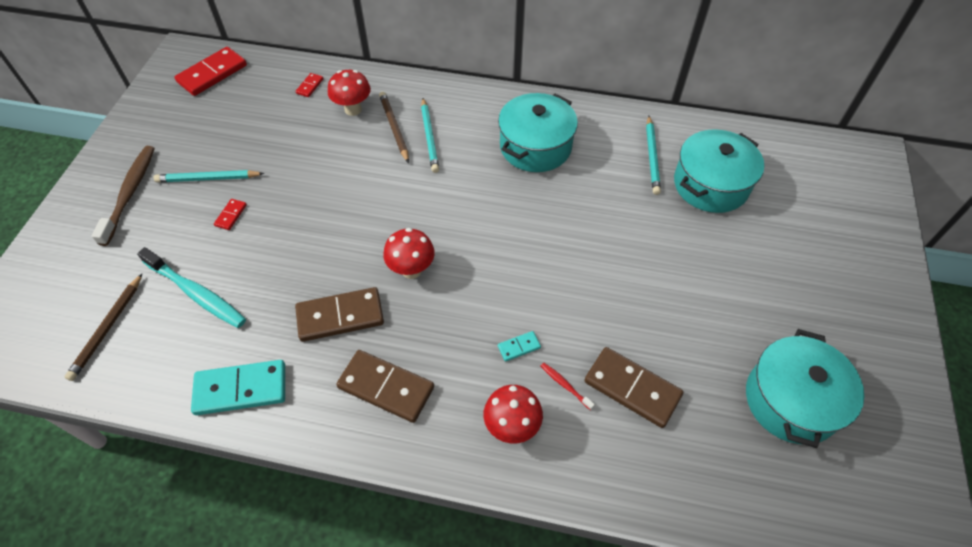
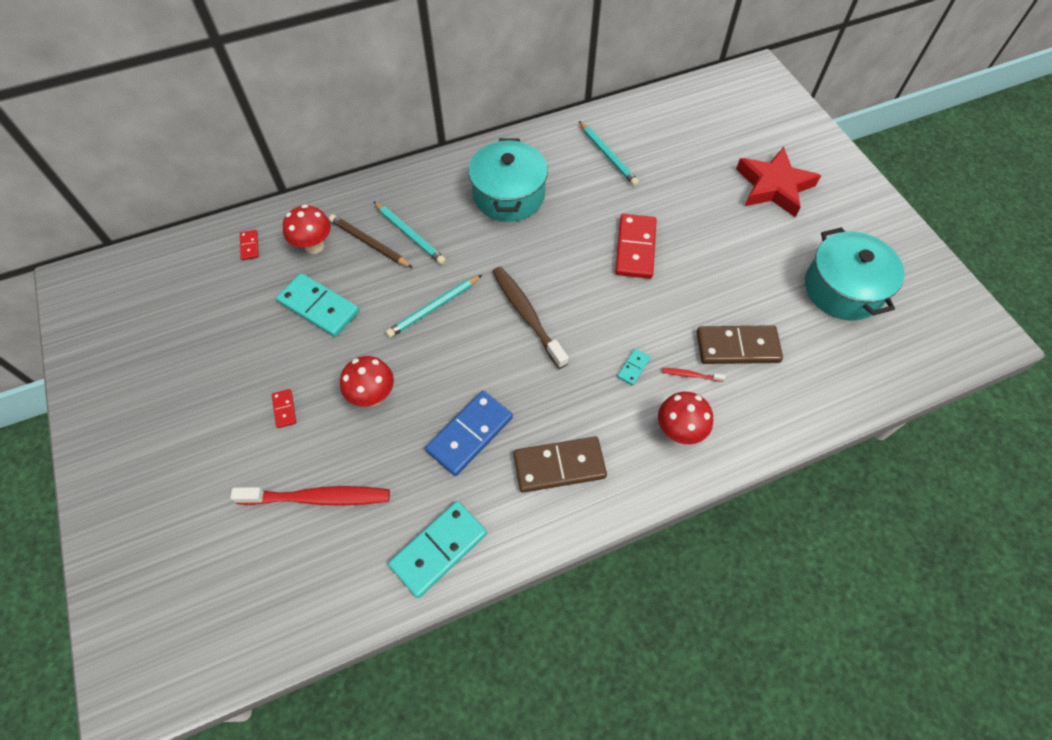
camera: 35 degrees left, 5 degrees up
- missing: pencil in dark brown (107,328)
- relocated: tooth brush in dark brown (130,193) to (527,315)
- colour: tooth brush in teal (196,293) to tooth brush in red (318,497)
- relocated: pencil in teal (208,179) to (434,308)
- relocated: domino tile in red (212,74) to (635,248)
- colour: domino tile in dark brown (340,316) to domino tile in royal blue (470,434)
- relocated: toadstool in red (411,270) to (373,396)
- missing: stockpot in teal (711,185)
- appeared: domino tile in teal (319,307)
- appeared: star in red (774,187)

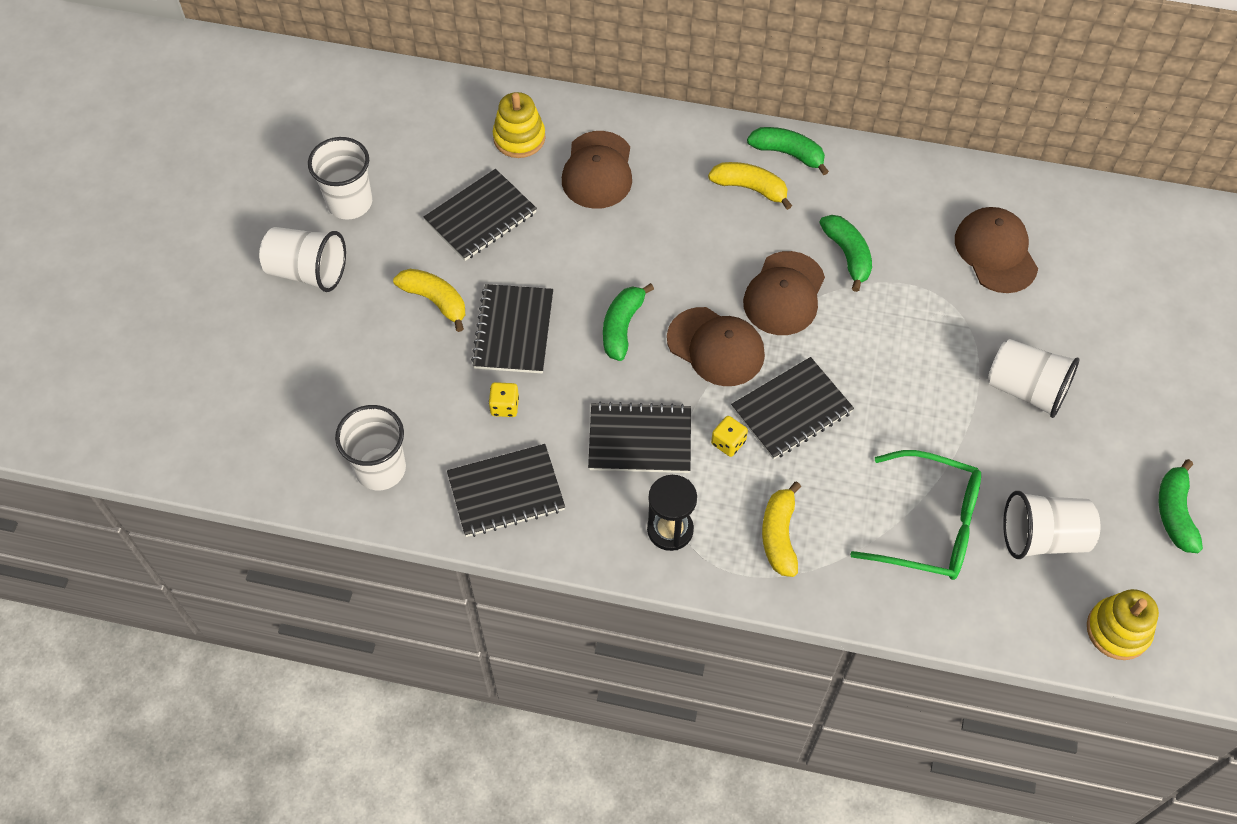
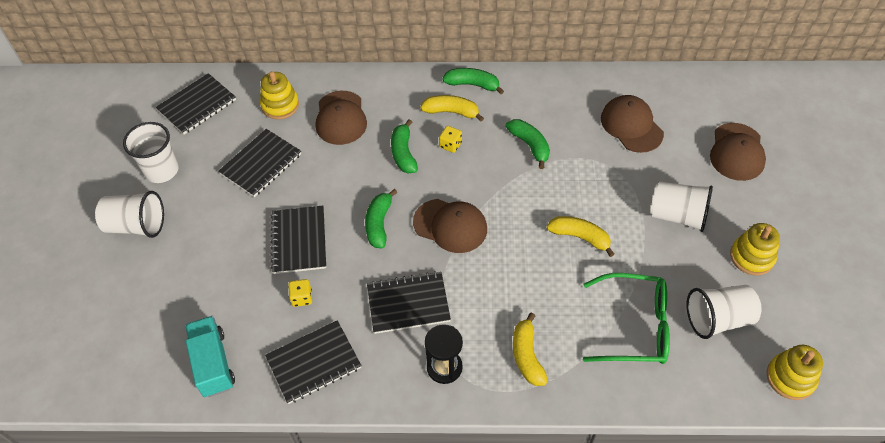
camera: 10 degrees left, 5 degrees down
- exchanged: tumbler in white (380,469) to lorry in teal (213,363)
- relocated: banana fruit in bright yellow (435,301) to (580,237)
- relocated: die in bright yellow (728,442) to (450,145)
- relocated: exercise book in jet-black (792,410) to (197,105)
- relocated: cap in dark brown (784,294) to (737,152)
- relocated: banana fruit in emerald (1174,513) to (403,153)
- appeared: stacking toy in bright yellow (752,257)

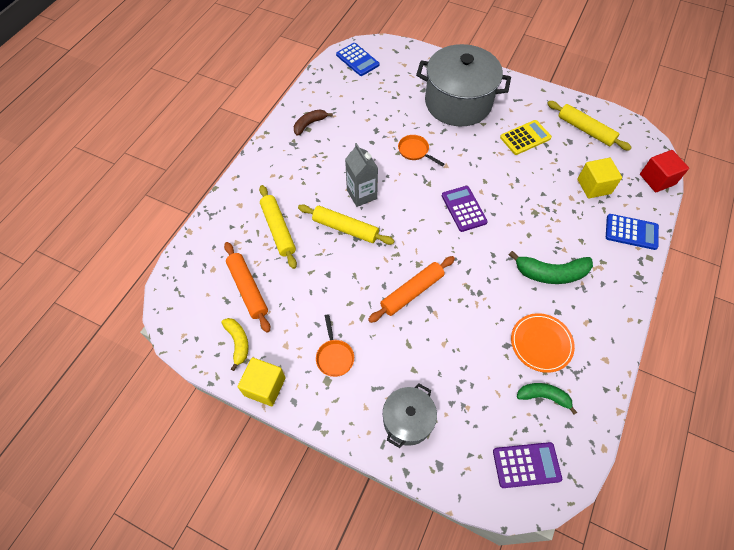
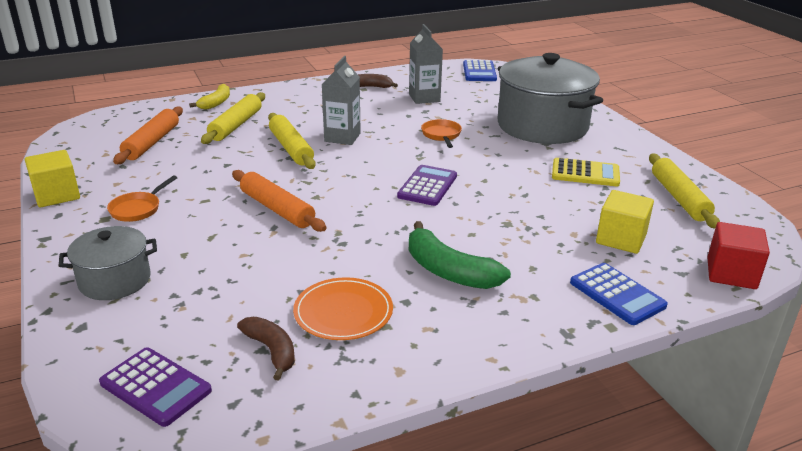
camera: 40 degrees right, 30 degrees down
- relocated: banana fruit in bright yellow (238,342) to (216,103)
- spun: pastry roller in orange-coloured (412,292) = (277,209) 45 degrees clockwise
- colour: banana fruit in emerald (543,396) to banana fruit in dark brown (271,350)
- appeared: juice carton in gray (424,98)

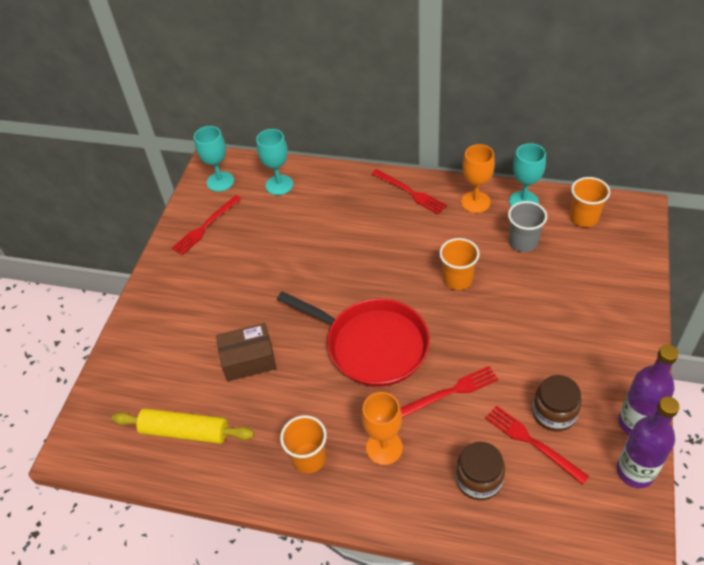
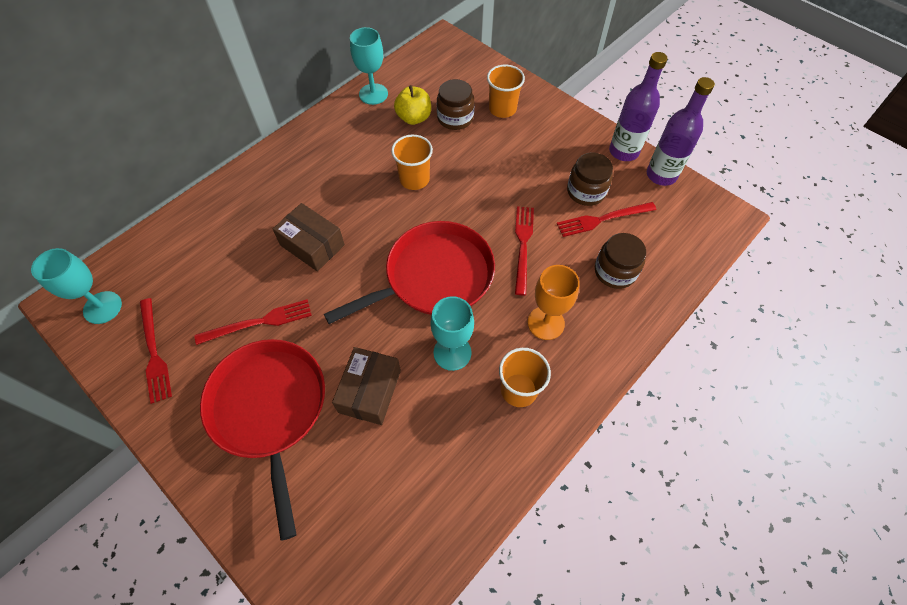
camera: 65 degrees left, 10 degrees up
- missing: pastry roller in bright yellow (185,432)
- relocated: goblet in teal (279,185) to (452,352)
- relocated: fork in red (410,192) to (259,322)
- missing: goblet in orange-coloured (475,202)
- exchanged: tumbler in gray (523,242) to apple in bright yellow (414,118)
- relocated: tumbler in orange-coloured (583,218) to (502,109)
- appeared: skillet in red (269,409)
- appeared: box in dark brown (312,245)
- appeared: jar in dark brown (455,118)

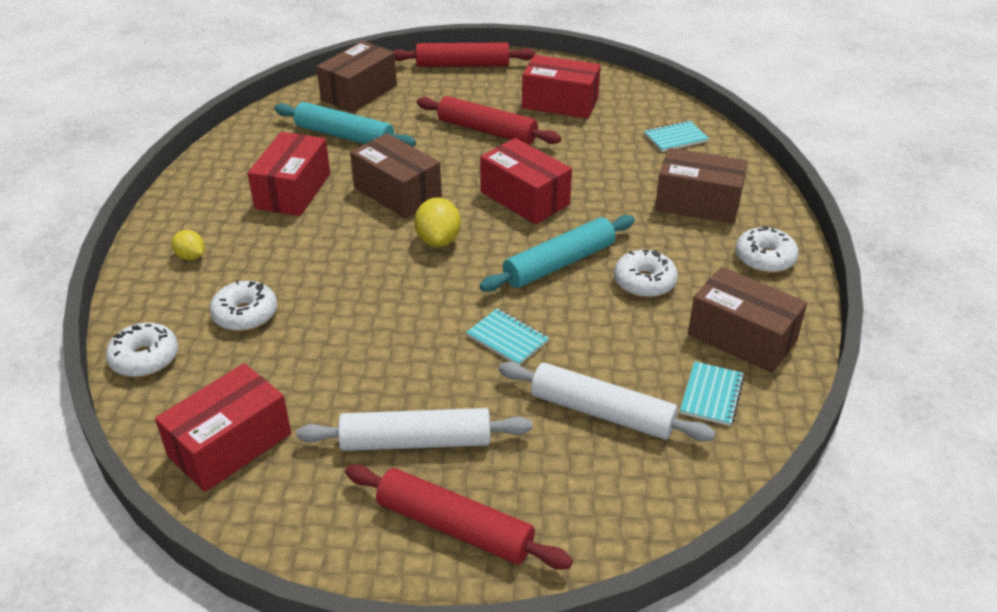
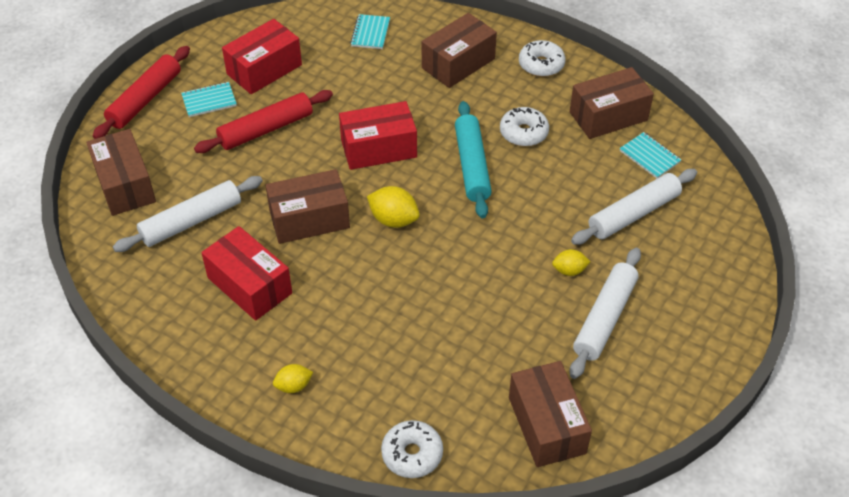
camera: 60 degrees left, 10 degrees up
- colour: box in red (230,445) to box in dark brown (547,425)
- missing: glazed donut in white (245,314)
- colour: pastry roller in teal (344,136) to pastry roller in white (191,221)
- missing: pastry roller in red (454,527)
- relocated: exercise book in teal (507,339) to (209,101)
- appeared: lemon in bright yellow (569,270)

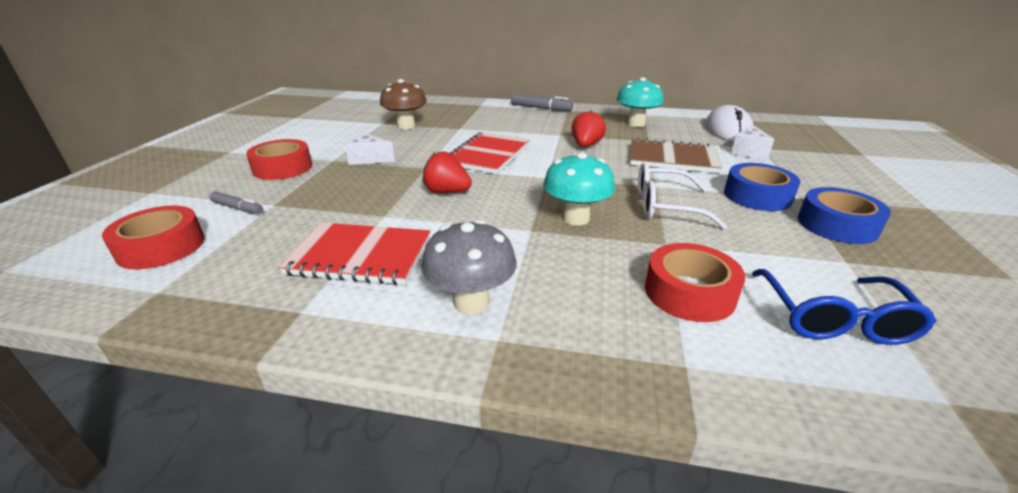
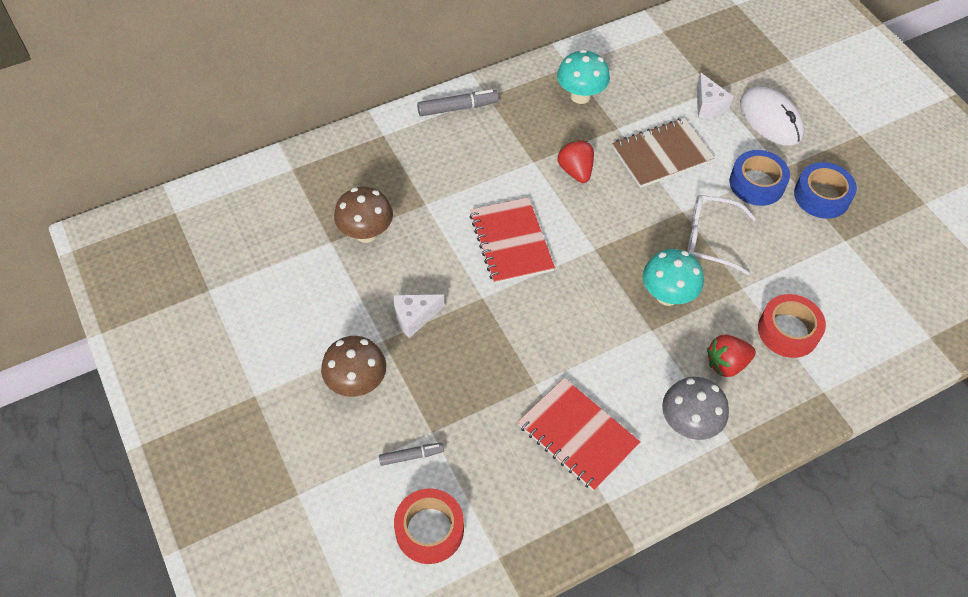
camera: 40 degrees left, 25 degrees up
- exchanged: roll of tape in red (282,168) to toadstool in dark brown (357,383)
- spun: exercise book in red (360,256) = (577,435) 75 degrees clockwise
- relocated: toy strawberry in red (447,192) to (726,364)
- spun: glasses in white (666,206) = (710,239) 45 degrees clockwise
- relocated: computer mouse in white (727,130) to (770,119)
- missing: glasses in royal blue (833,318)

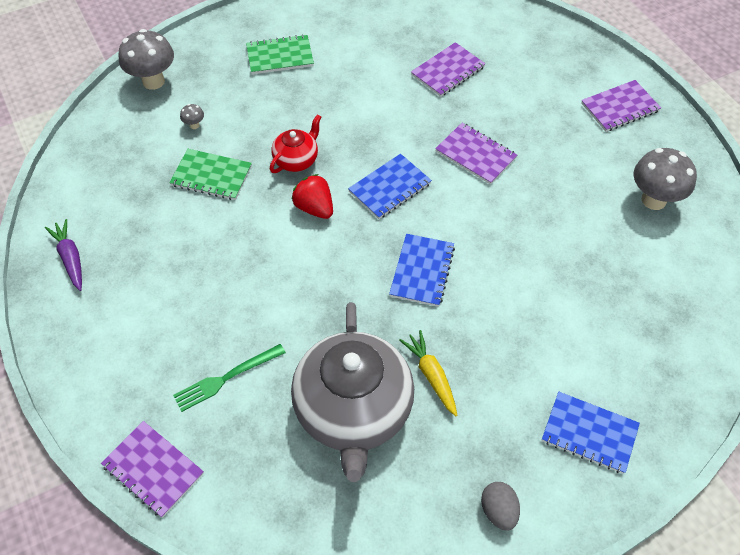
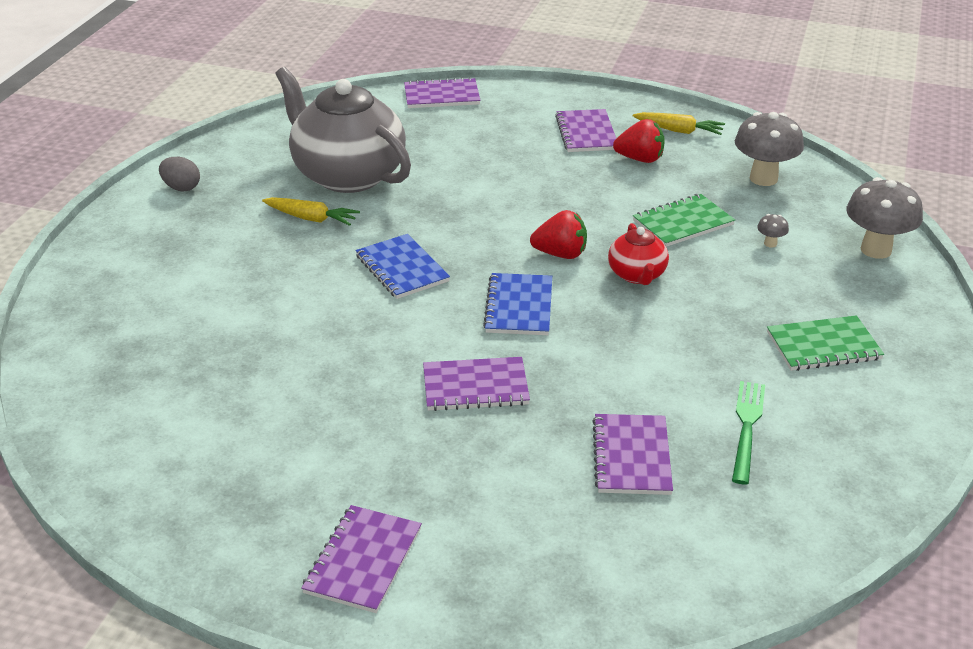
camera: 135 degrees right, 20 degrees down
- colour: carrot in purple (70,258) to carrot in bright yellow (679,131)
- relocated: fork in emerald (226,378) to (747,427)
- spun: exercise book in emerald (280,56) = (823,346) 45 degrees clockwise
- missing: exercise book in royal blue (589,433)
- relocated: toadstool in gray (653,200) to (763,178)
- appeared: exercise book in purple (586,133)
- appeared: toy strawberry in red (640,159)

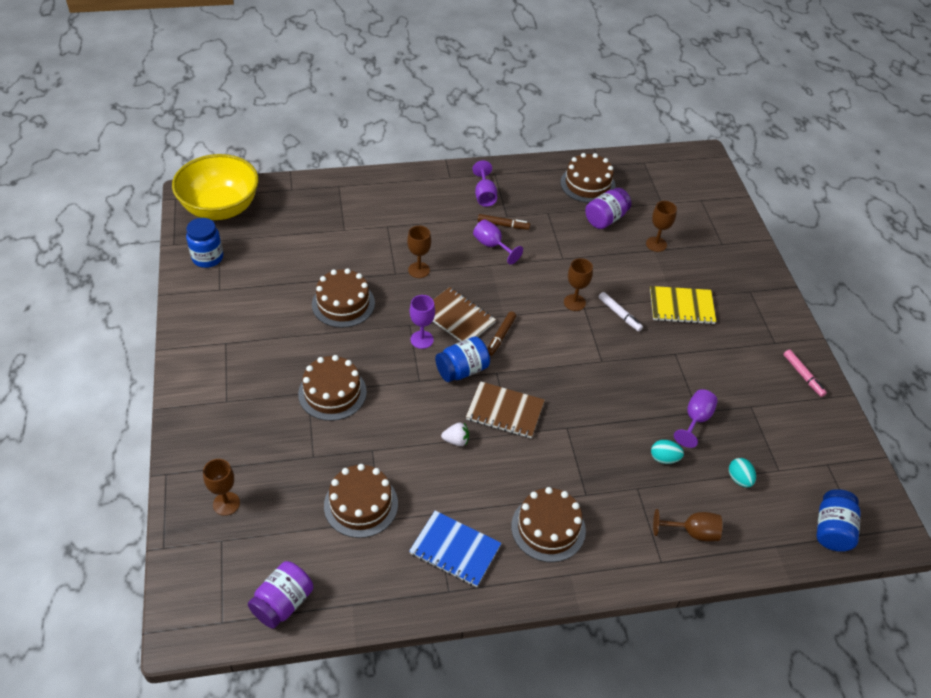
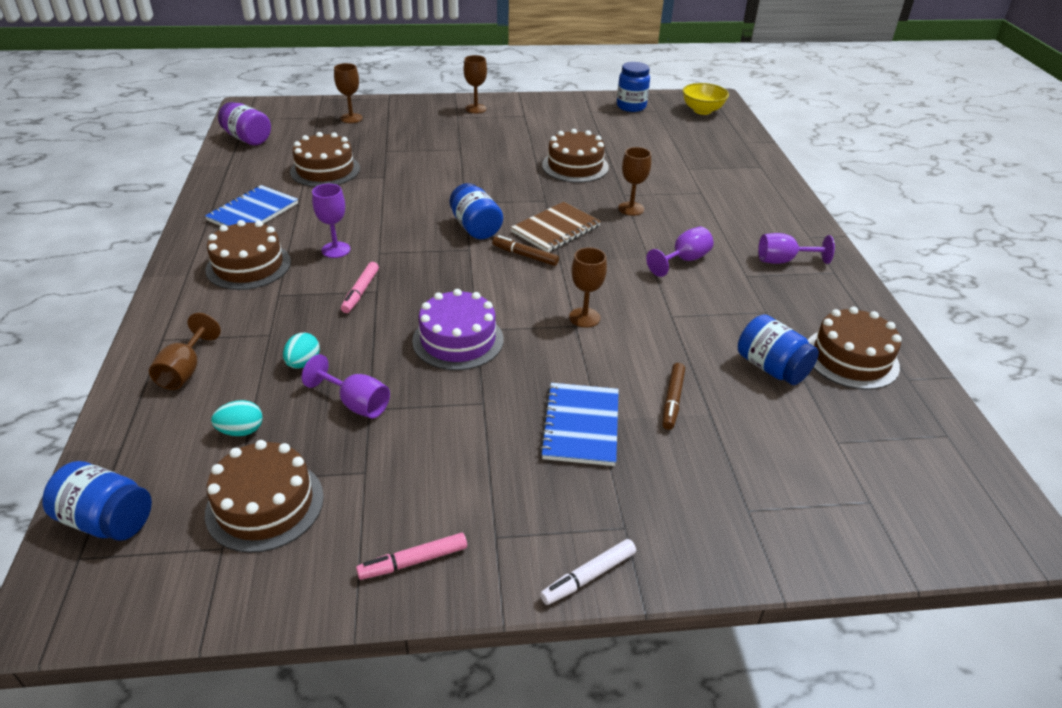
camera: 95 degrees right, 10 degrees down
- size: bowl in bright yellow (220,208) = (702,110) x0.55
- relocated: cake in dark brown (332,393) to (265,504)
- relocated: goblet in purple (422,339) to (336,250)
- missing: toy strawberry in white (456,440)
- missing: exercise book in dark brown (505,411)
- relocated: felt pen in dark brown (503,225) to (672,400)
- colour: jar in purple (605,219) to jar in royal blue (771,368)
- relocated: felt pen in white (619,314) to (588,576)
- relocated: goblet in dark brown (656,244) to (476,109)
- colour: exercise book in bright yellow (681,307) to exercise book in royal blue (580,426)
- appeared: felt pen in rose-pink (360,292)
- appeared: cake in purple (458,340)

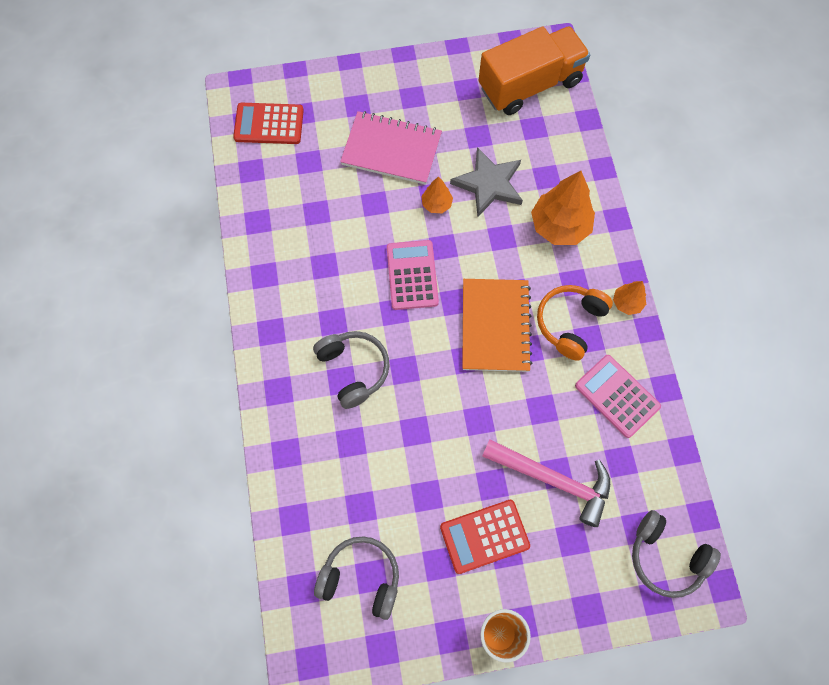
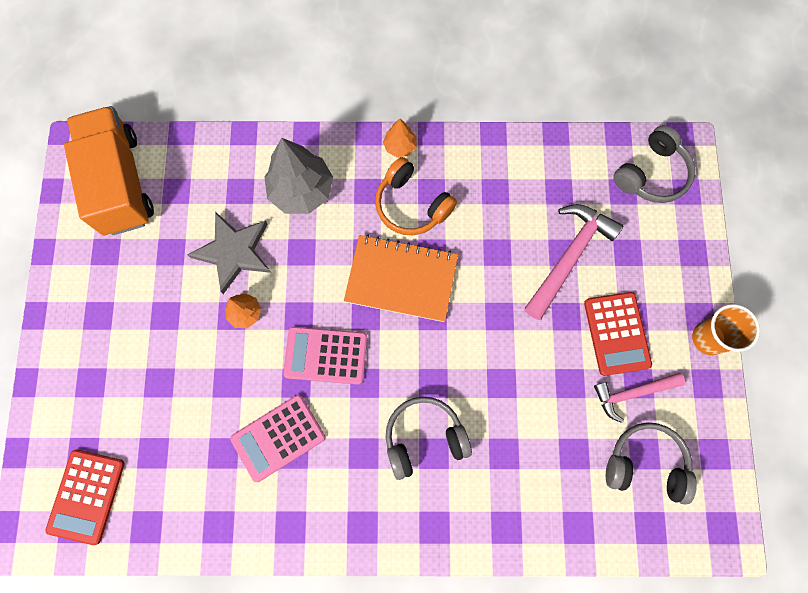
camera: 80 degrees left, 5 degrees up
- spun: over-ear headphones in gray (361,578) = (646,464) 75 degrees clockwise
- missing: exercise book in rose-pink (391,149)
- colour: tree in orange-coloured (559,226) to tree in gray (301,191)
- relocated: calculator in rose-pink (617,396) to (278,438)
- appeared: carpenter's hammer in rose-pink (633,393)

